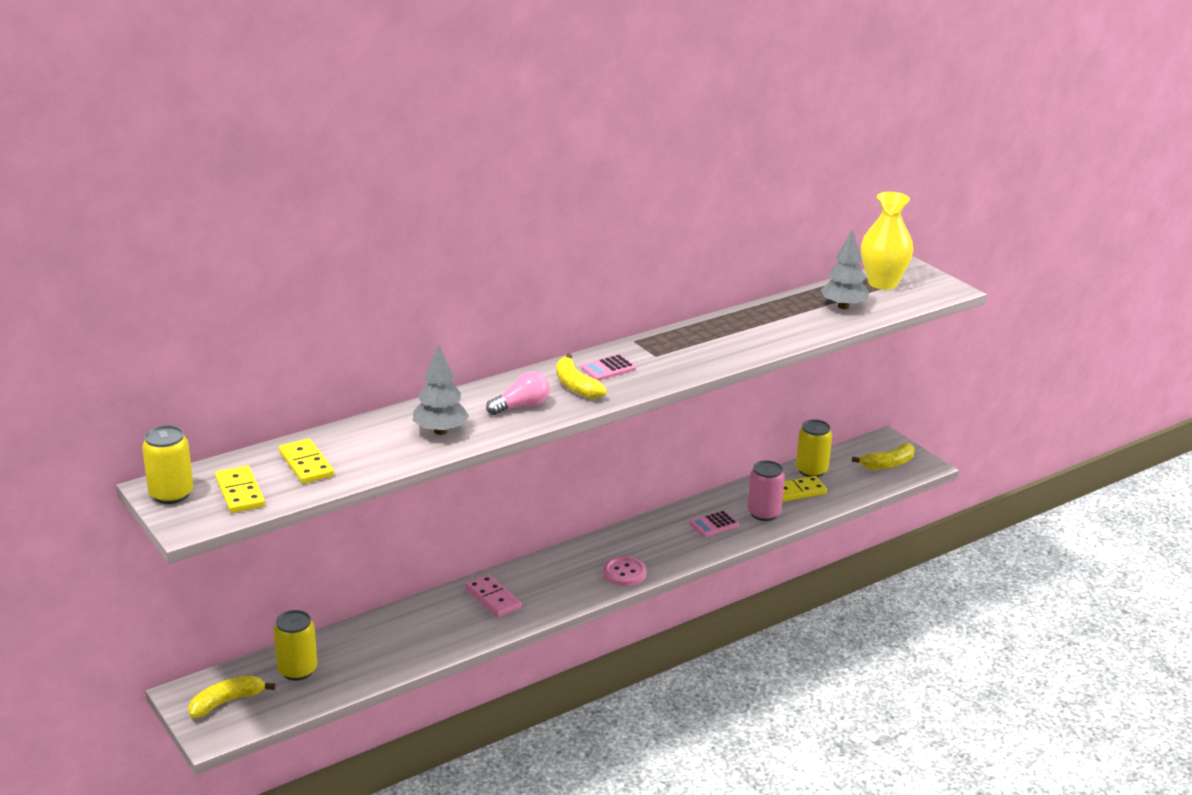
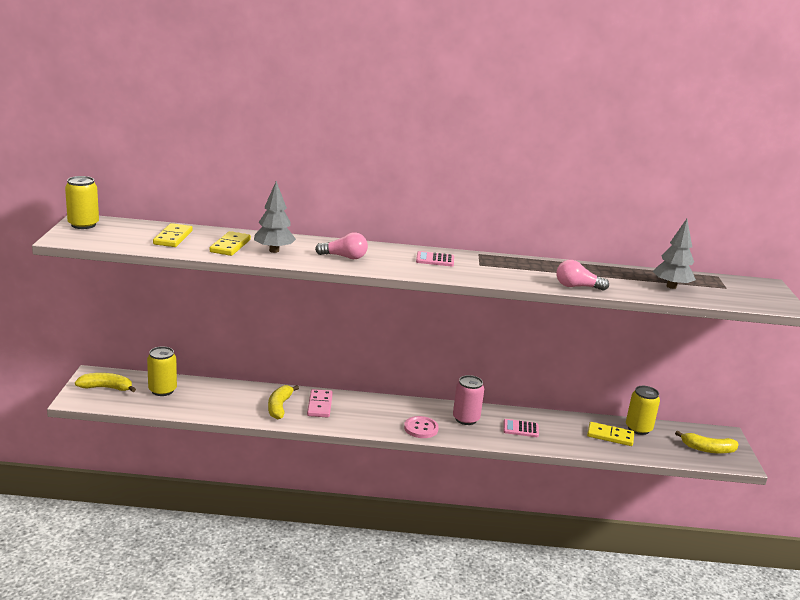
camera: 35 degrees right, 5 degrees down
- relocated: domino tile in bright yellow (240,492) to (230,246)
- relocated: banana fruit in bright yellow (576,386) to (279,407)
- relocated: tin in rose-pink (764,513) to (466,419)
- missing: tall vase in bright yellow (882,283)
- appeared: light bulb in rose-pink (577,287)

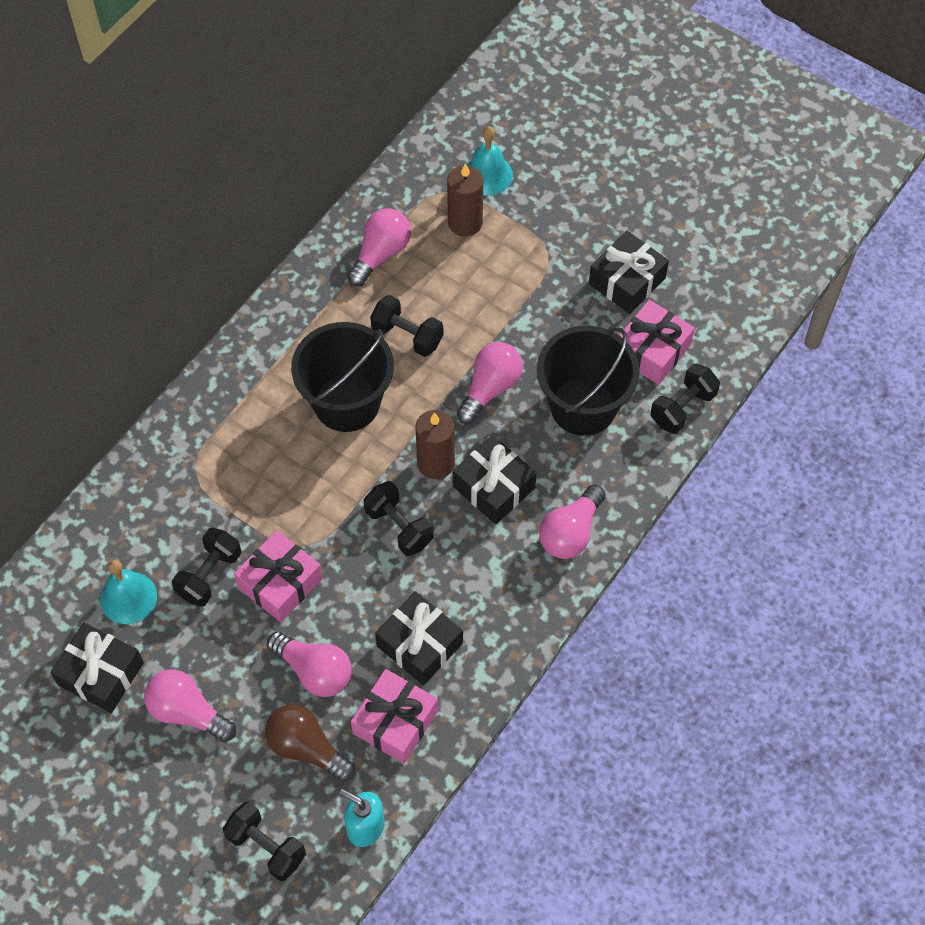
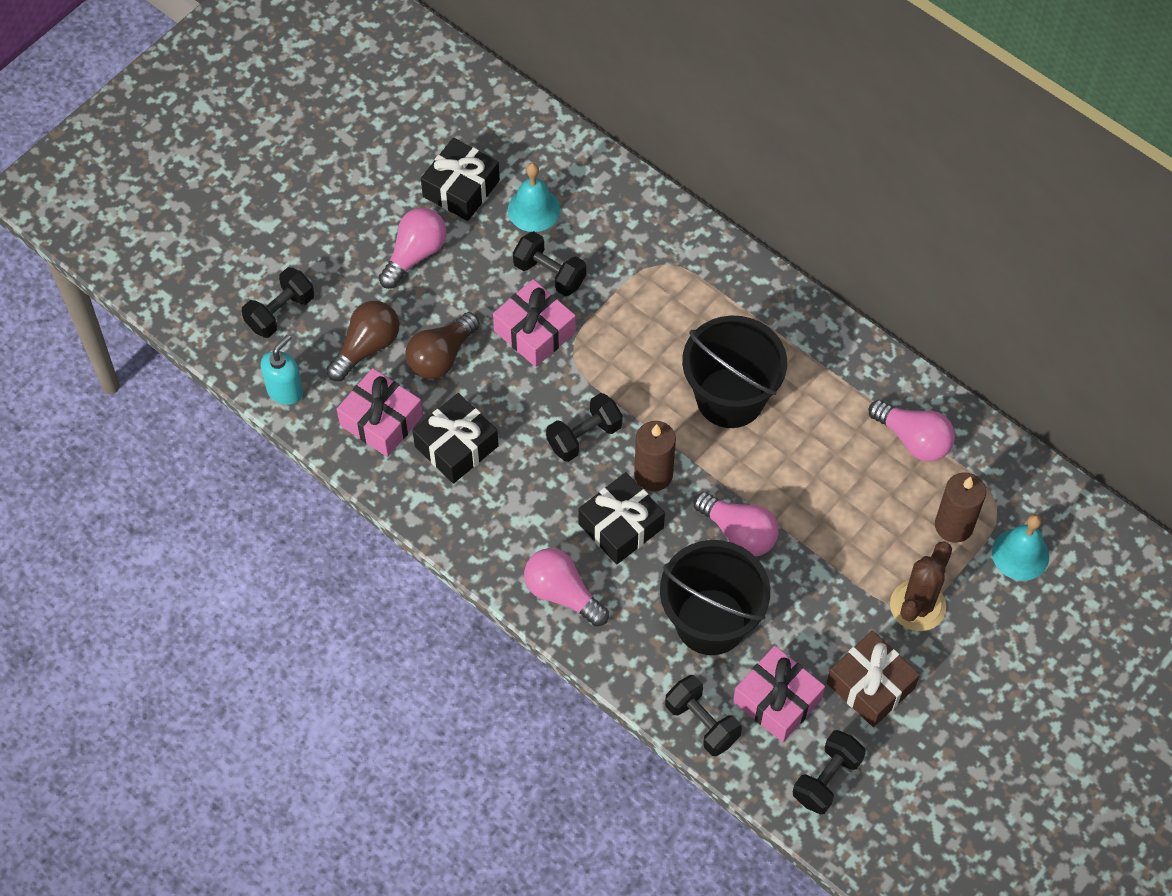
camera: 95 degrees right, 0 degrees up
- colour: light bulb in rose-pink (314,671) to light bulb in dark brown (441,356)
- relocated: dumbbell in jet-black (407,336) to (826,779)
- colour: present in jet-black (627,281) to present in dark brown (870,685)
- appeared: saguaro cactus in dark brown (917,606)

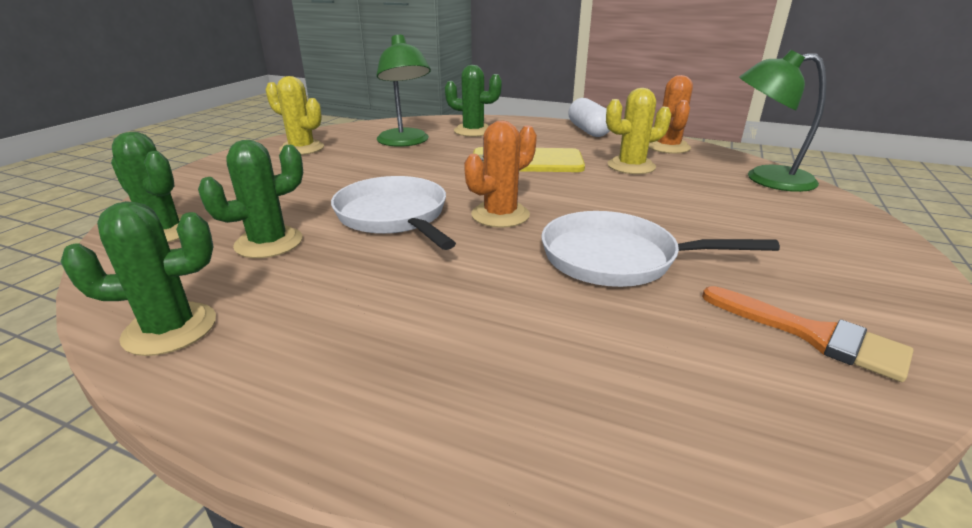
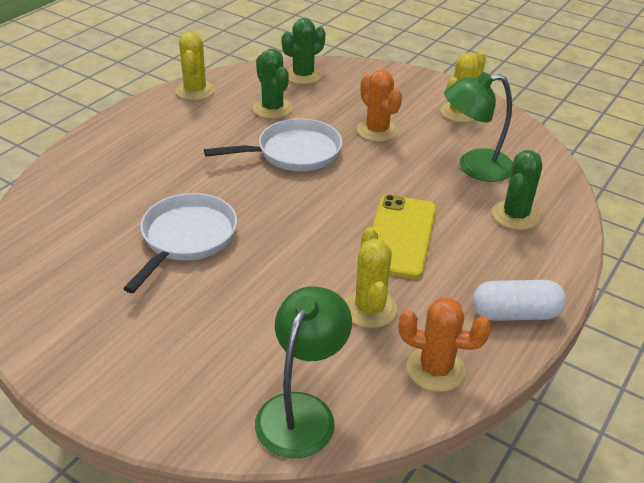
camera: 100 degrees right, 10 degrees up
- colour: saguaro cactus in emerald (170,329) to saguaro cactus in bright yellow (195,91)
- relocated: saguaro cactus in orange-coloured (500,215) to (377,131)
- missing: paintbrush in orange-coloured (813,335)

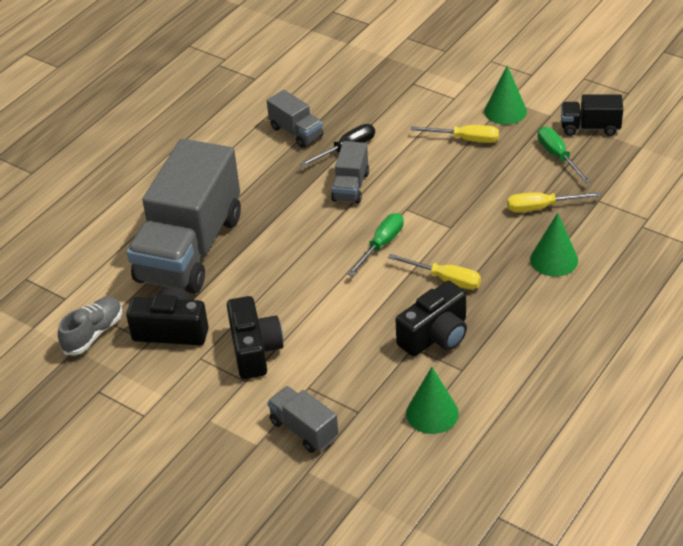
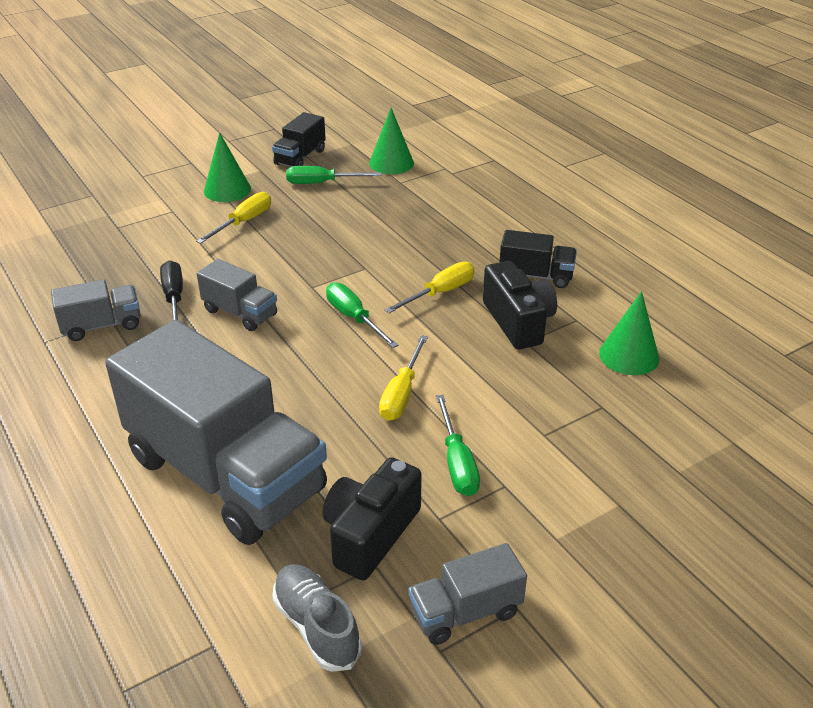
camera: 70 degrees left, 5 degrees down
- exchanged: camera in jet-black (254,350) to hand screwdriver in emerald (457,463)
- relocated: lorry in gray (304,429) to (465,612)
- relocated: hand screwdriver in bright yellow (541,207) to (401,394)
- relocated: solid cone in emerald (554,259) to (391,163)
- appeared: lorry in jet-black (536,276)

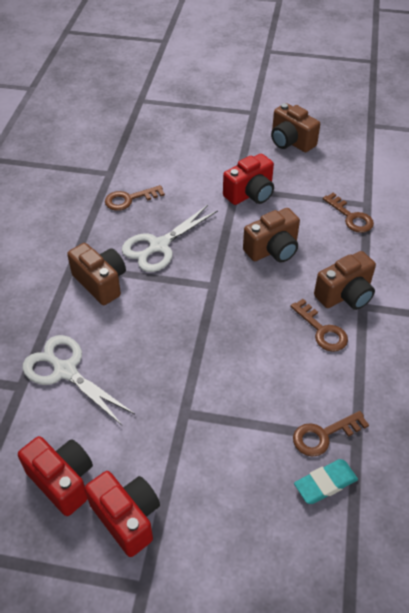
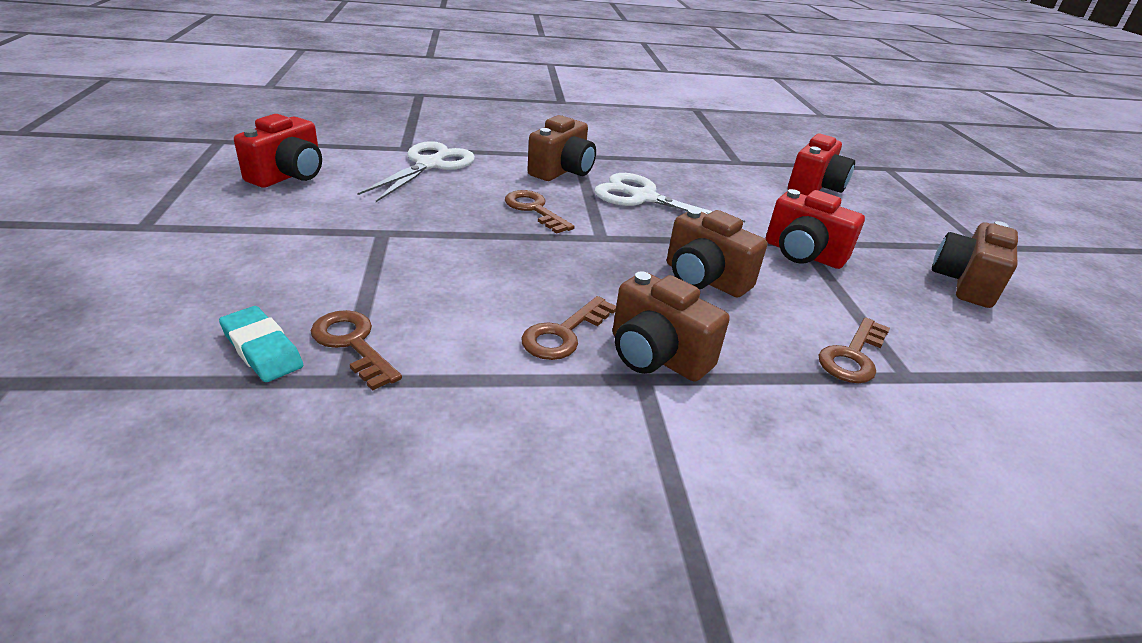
camera: 70 degrees right, 15 degrees down
- relocated: camera in red (127,518) to (815,187)
- relocated: door key in dark brown (129,199) to (534,210)

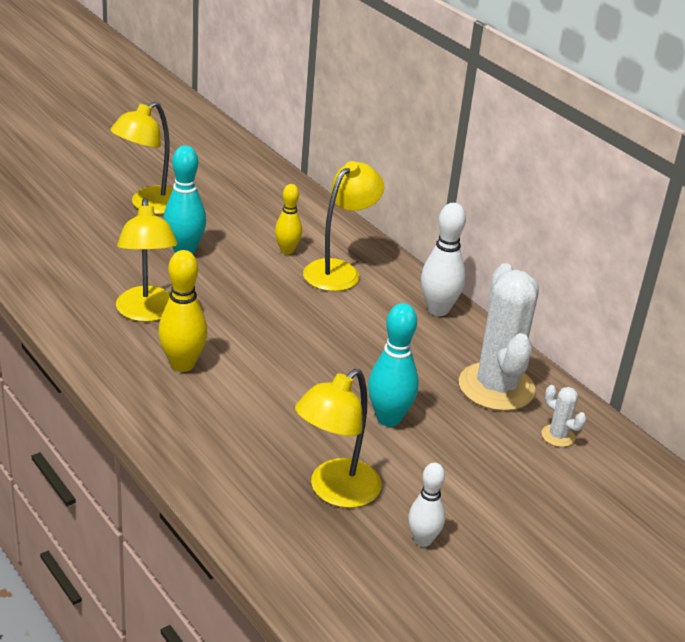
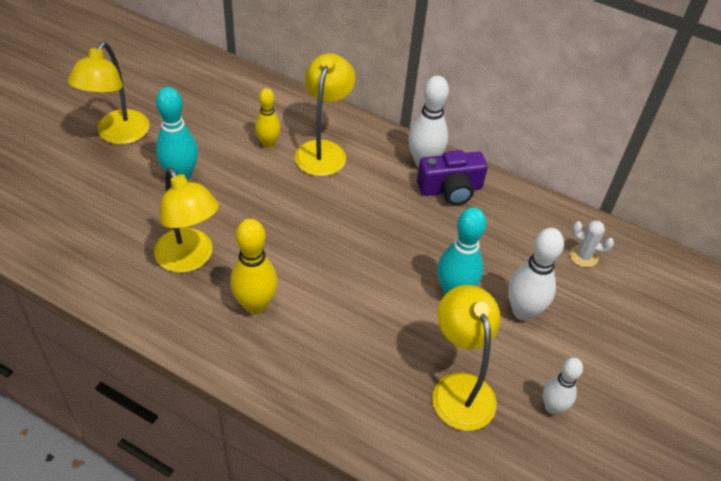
camera: 25 degrees left, 15 degrees up
- spun: reading lamp in bright yellow (335,491) = (459,388) 150 degrees clockwise
- missing: saguaro cactus in white (496,387)
- appeared: camera in purple (450,189)
- appeared: tenpin in white (523,311)

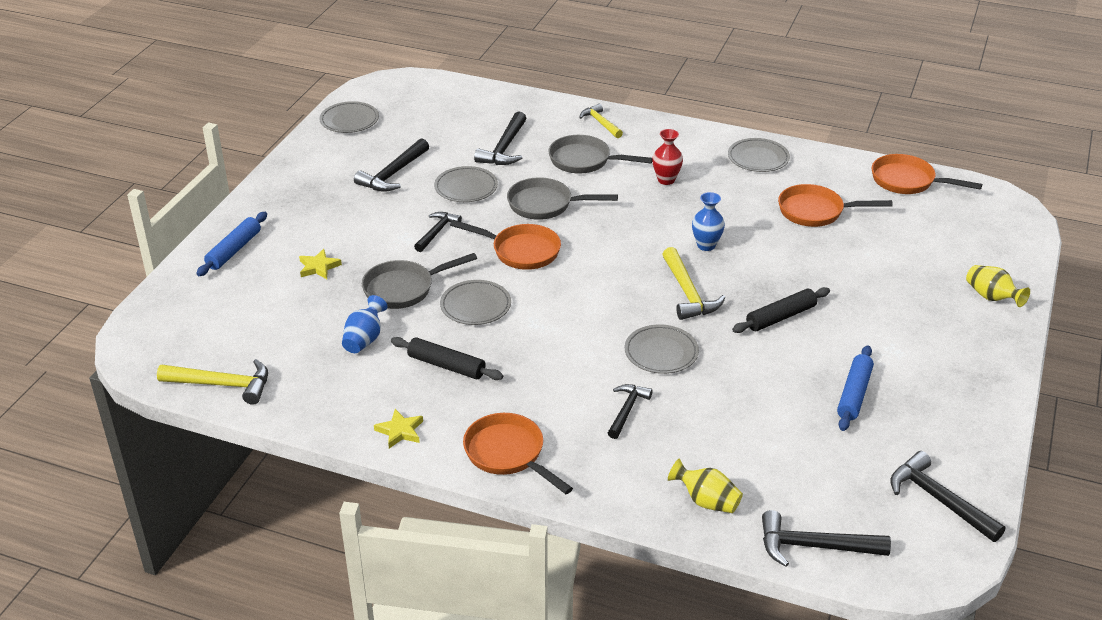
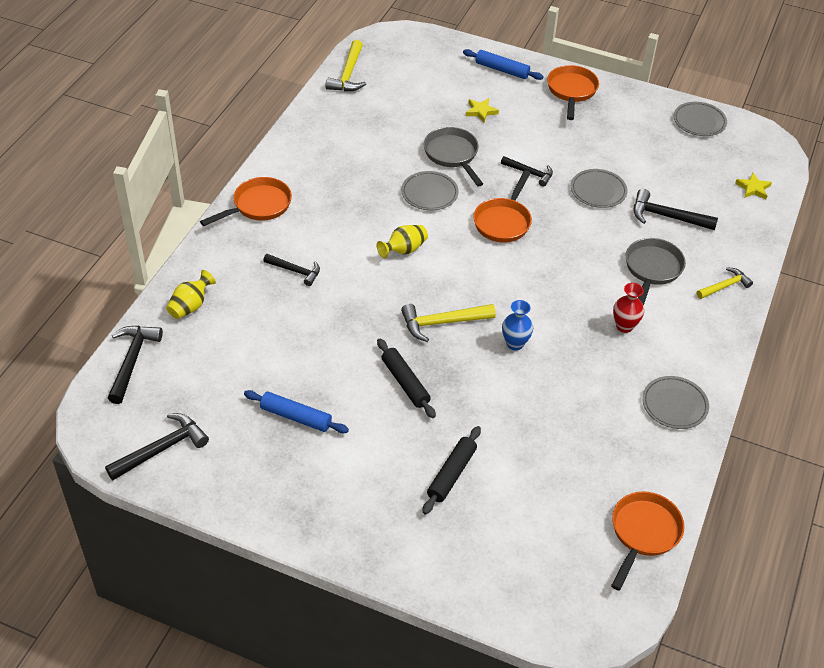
camera: 90 degrees right, 10 degrees up
- missing: tall vase in royal blue (364,339)
- missing: carpenter's hammer in jet-black (393,174)
- relocated: star in bright yellow (400,431) to (753,188)
- relocated: pastry roller in jet-black (446,366) to (451,474)
- missing: skillet in gray (545,205)
- missing: dinner plate in gray (661,352)
- relocated: skillet in orange-coloured (816,211) to (571,91)
- relocated: tall vase in bright yellow (991,297) to (404,250)

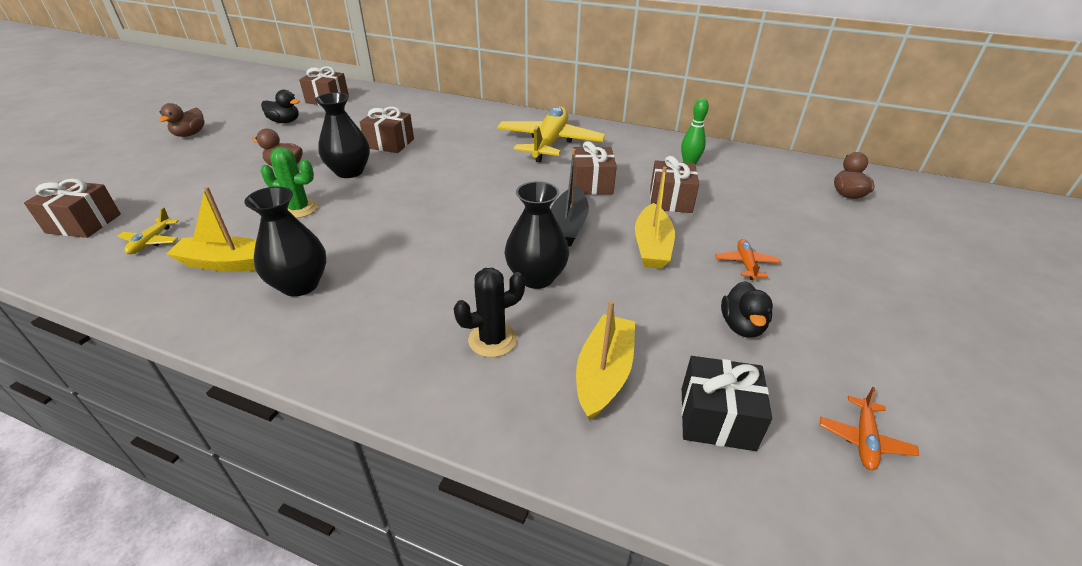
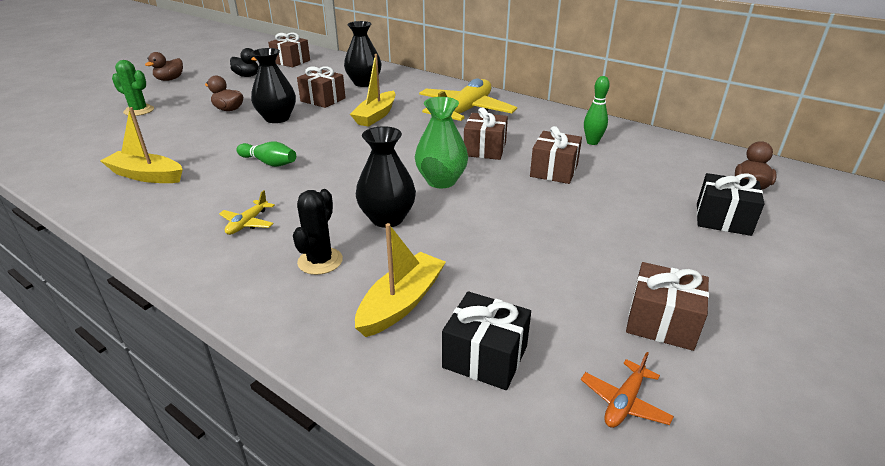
camera: 15 degrees right, 5 degrees down
- relocated: present in dark brown (84,223) to (661,322)
- relocated: aeroplane in bright yellow (151,241) to (248,223)
- relocated: tall vase in jet-black (300,285) to (364,83)
- relocated: saguaro cactus in emerald (299,209) to (139,111)
- spun: saguaro cactus in jet-black (492,340) = (320,261) 60 degrees counterclockwise
- exchanged: boat in jet-black (568,226) to tall vase in emerald (441,181)
- relocated: boat in bright yellow (652,246) to (376,116)
- missing: aeroplane in orange-coloured (745,264)
- missing: duck in jet-black (741,326)
- appeared: tenpin in emerald (269,163)
- appeared: present in jet-black (723,219)

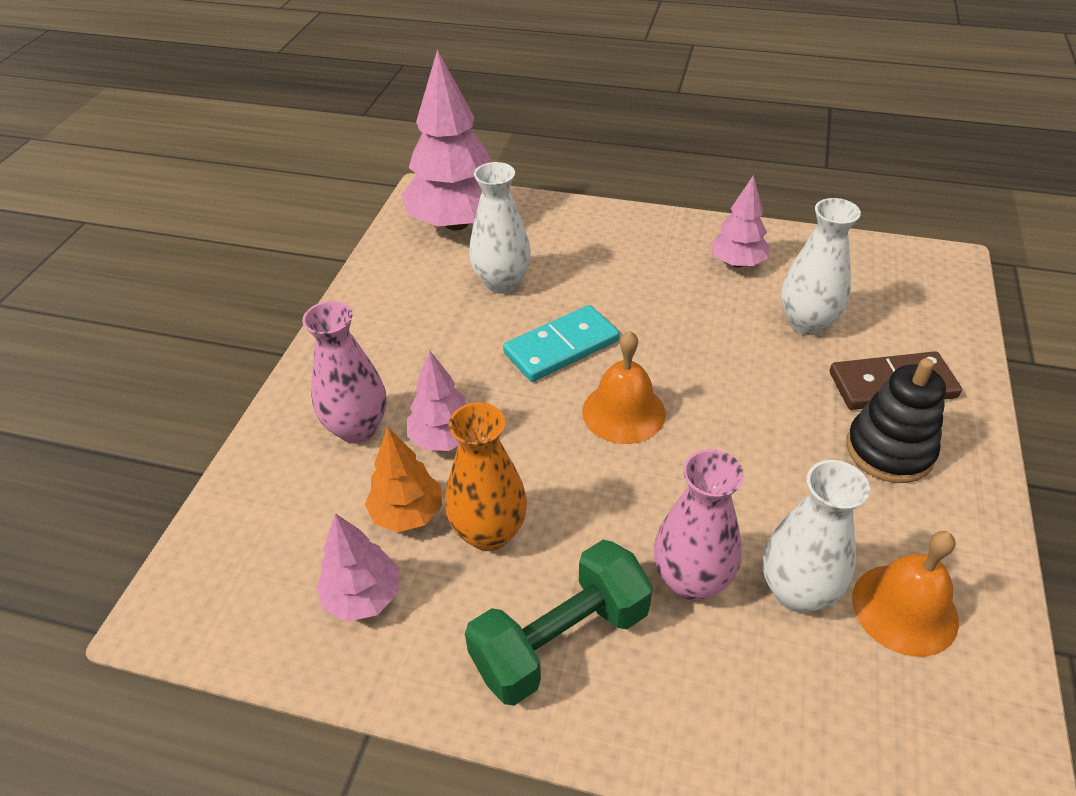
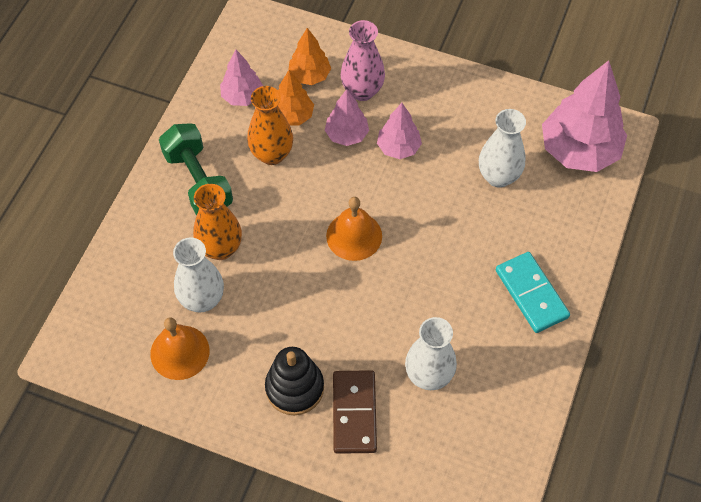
camera: 95 degrees right, 15 degrees up
- relocated: domino tile in teal (561,347) to (531,294)
- colour: tall vase in rose-pink (691,580) to tall vase in orange-coloured (220,248)
- relocated: tree in rose-pink (737,263) to (398,148)
- appeared: tree in orange-coloured (309,76)

